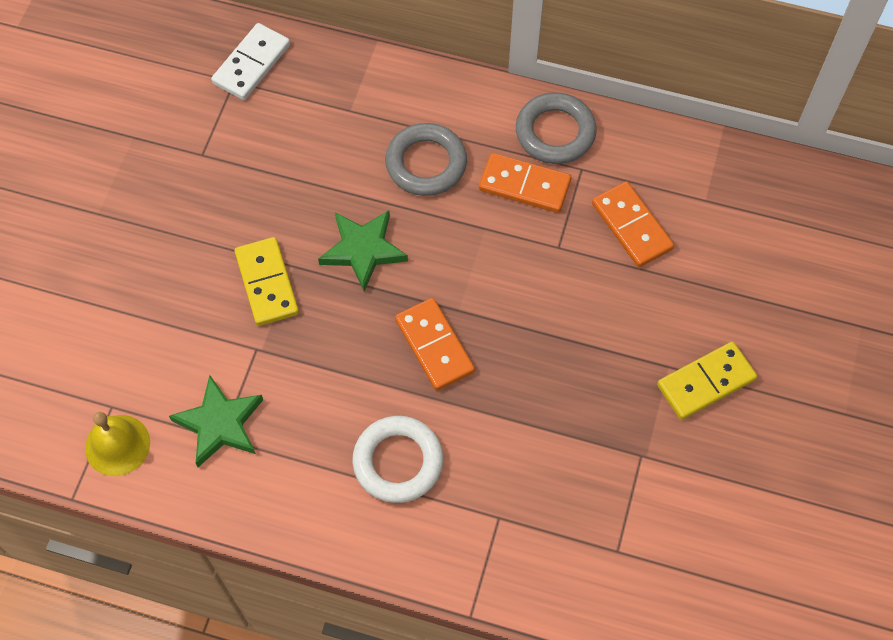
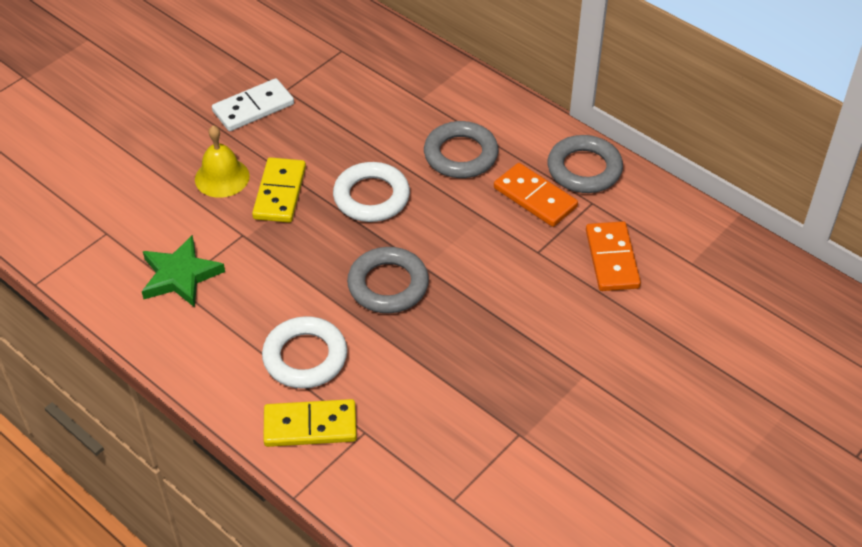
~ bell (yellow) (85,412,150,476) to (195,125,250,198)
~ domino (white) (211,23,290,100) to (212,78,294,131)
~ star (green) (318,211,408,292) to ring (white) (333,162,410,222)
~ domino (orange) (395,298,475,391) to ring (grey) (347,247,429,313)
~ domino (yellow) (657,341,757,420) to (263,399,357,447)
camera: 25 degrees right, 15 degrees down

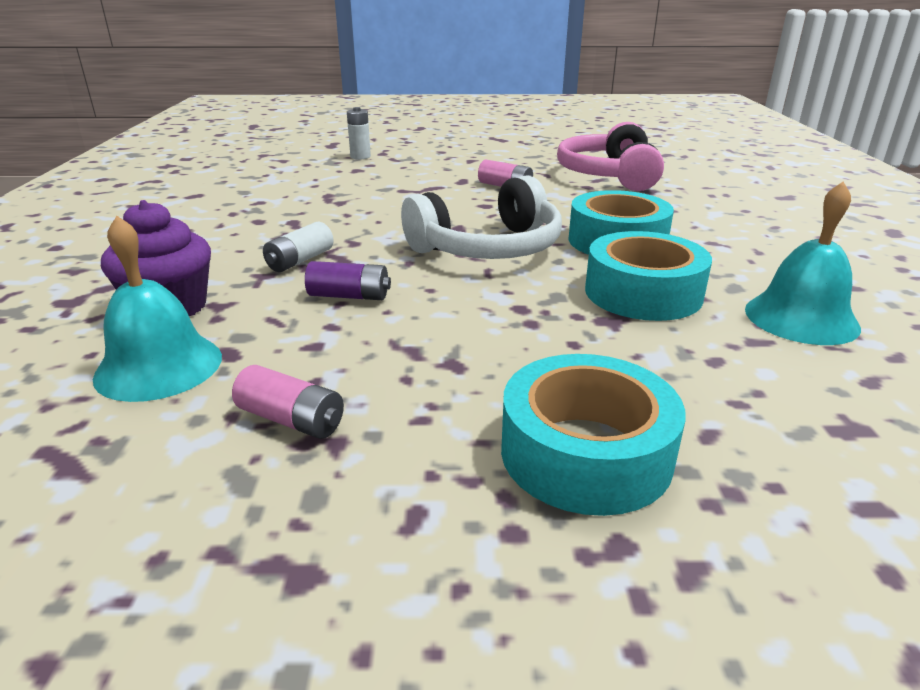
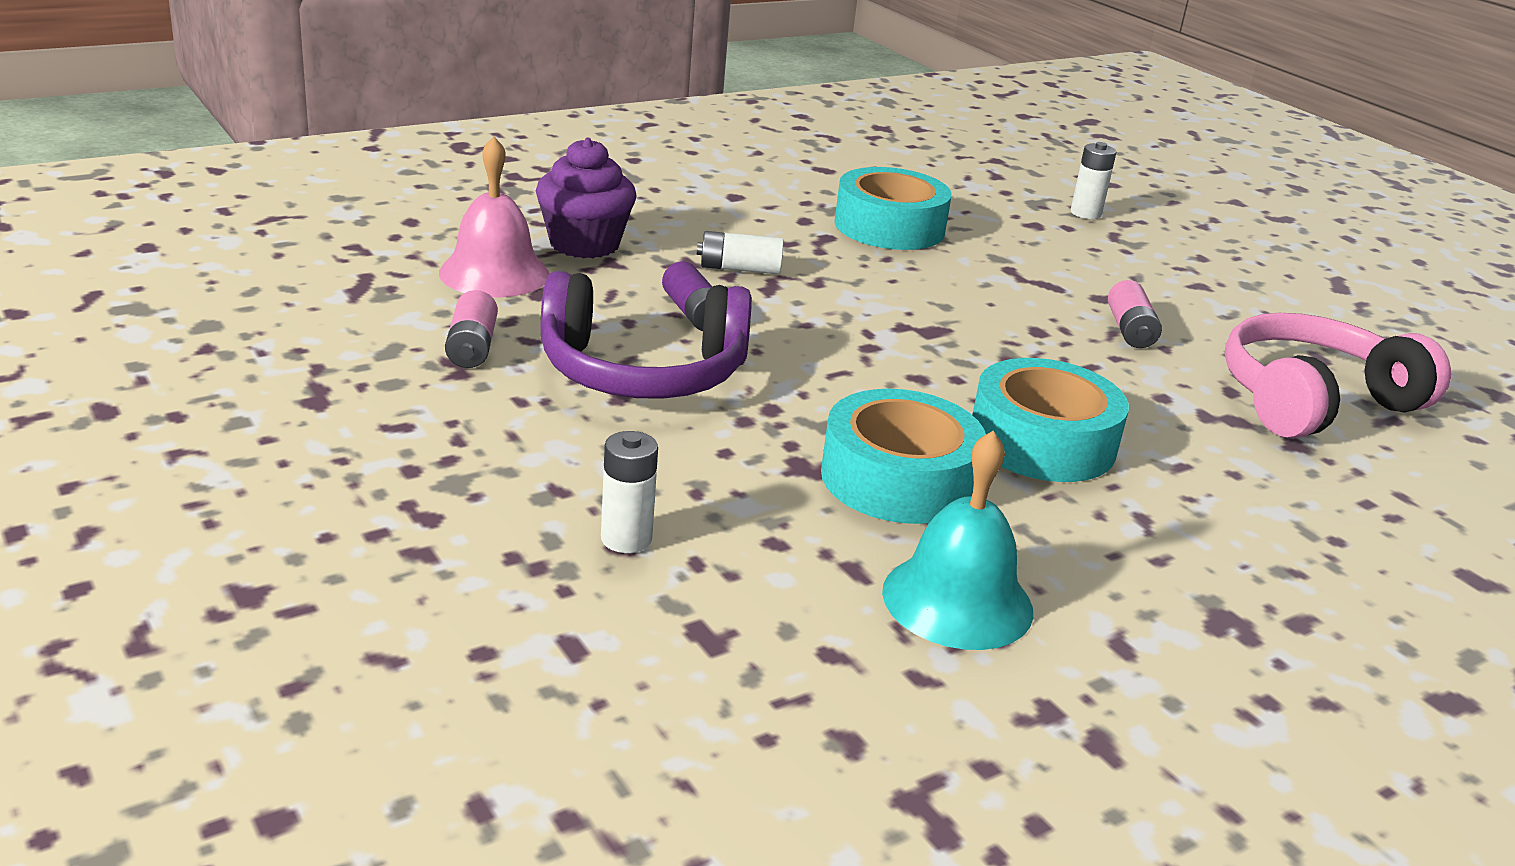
~ bell (turquoise) (93,216,222,402) to bell (pink) (439,136,549,297)
- headphones (white) (401,175,562,259)
~ tape (turquoise) (501,354,686,516) to (834,167,952,250)
+ headphones (purple) (541,271,752,399)
+ battery (white) (601,431,658,553)
camera: 55 degrees right, 0 degrees up

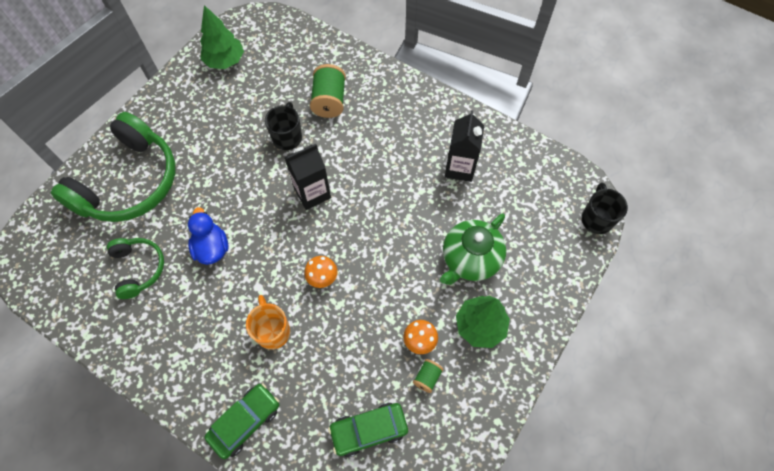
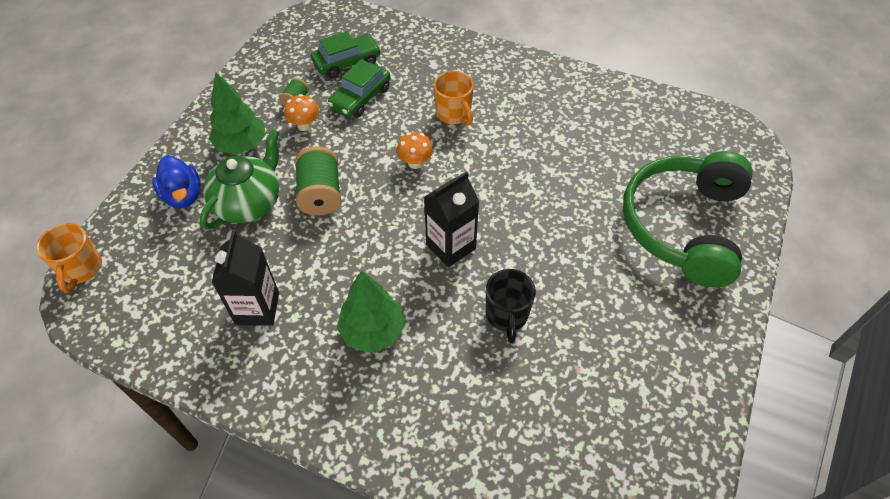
- headphones (green) (107,238,164,299)
~ duck (blue) (188,207,229,265) to (152,156,201,208)
~ tree (green) (200,5,244,69) to (337,271,405,353)
~ car (green) (204,383,280,459) to (328,59,391,117)
~ spool (green) (310,64,346,118) to (295,146,341,216)
~ mug (black) (581,183,628,234) to mug (orange) (36,223,102,293)
camera: 170 degrees right, 10 degrees down

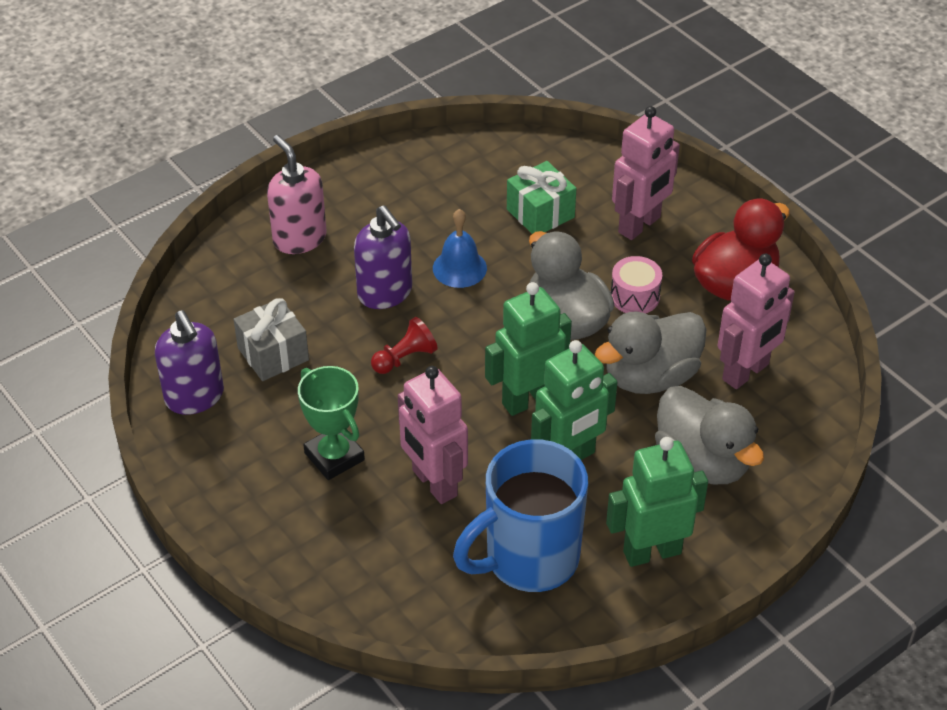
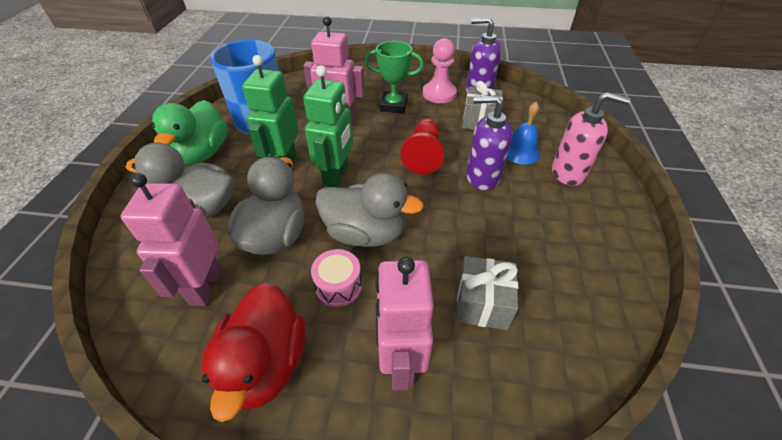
~ pawn (red) (371,317,438,374) = (400,118,444,175) x1.50
~ bell (blue) (433,209,487,288) to (507,102,540,165)
~ gift (green) (507,161,576,234) to gift (grey) (456,256,518,330)
~ robot (green) (606,437,708,567) to duck (green) (151,100,227,165)
+ pawn (pink) (423,38,457,103)
camera: 135 degrees right, 0 degrees up

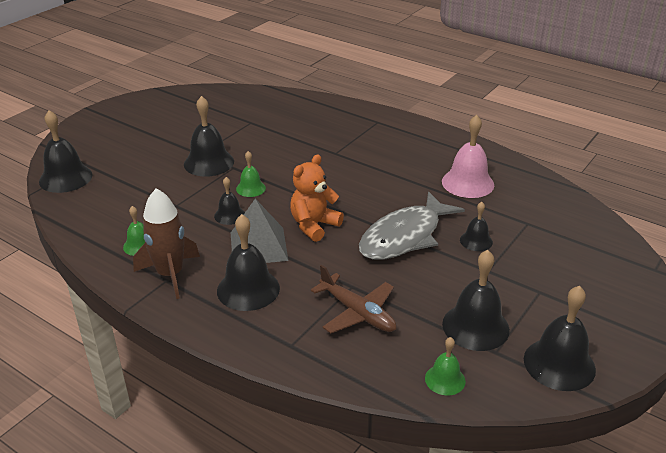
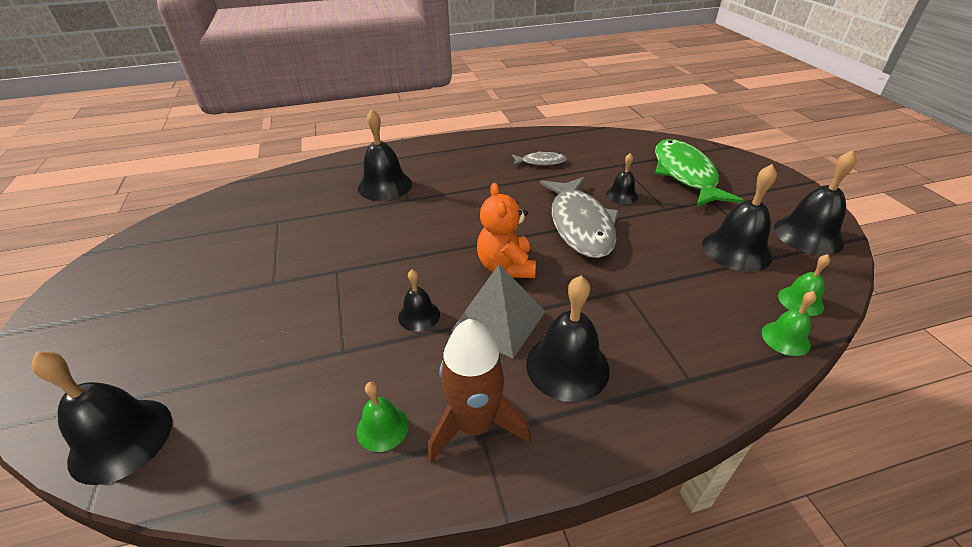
~ bell (black) (184,96,234,177) to (358,109,412,201)
~ bell (green) (236,151,266,197) to (762,291,817,356)
- plane (brown) (311,265,397,333)
~ bell (pink) (442,115,494,198) to fish (grey) (512,151,567,166)
+ fish (green) (655,139,743,207)
camera: 50 degrees left, 5 degrees up

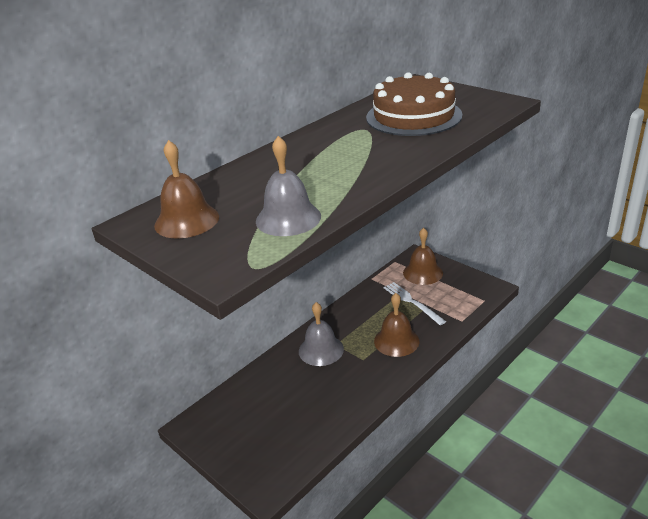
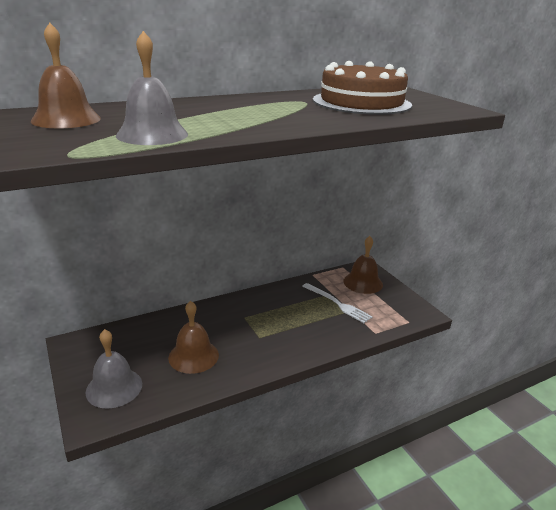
~ bell (grey) (299,302,344,366) to (86,329,142,409)
~ bell (brown) (374,293,420,357) to (168,301,219,374)
~ fork (white) (384,282,446,325) = (302,283,372,323) 150 degrees clockwise
camera: 15 degrees right, 5 degrees down

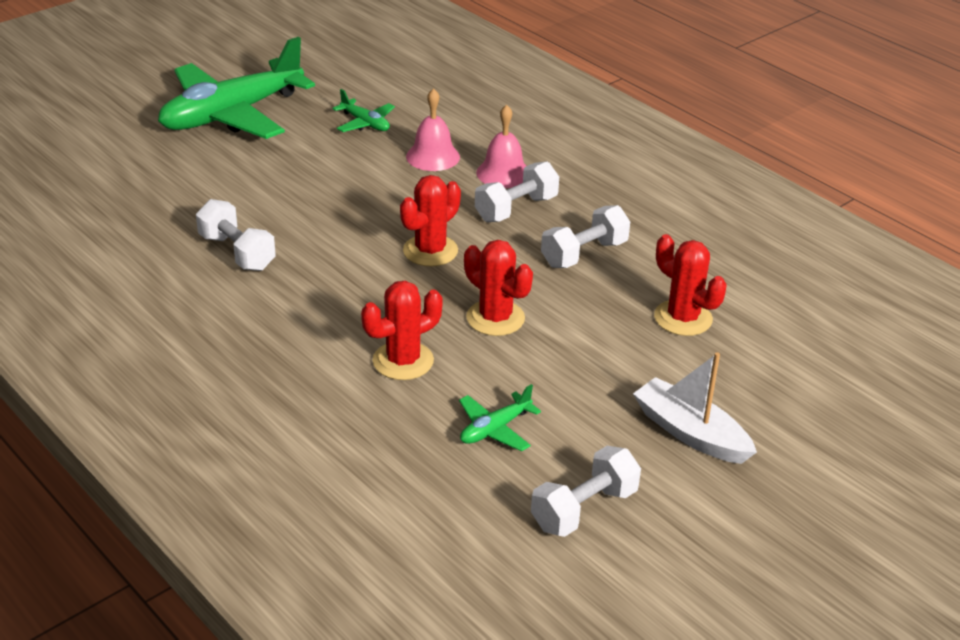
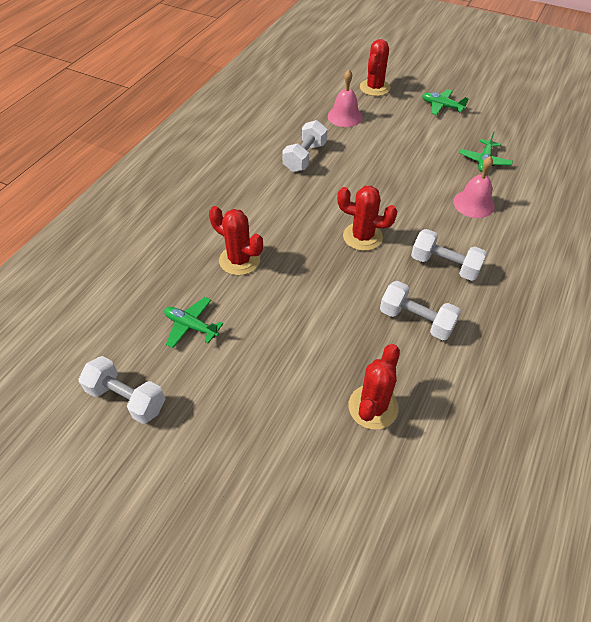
~ plane (green) (158,37,315,139) = (422,89,469,115) x0.42
~ cactus (red) (464,240,533,336) to (360,39,390,96)
~ bell (pink) (476,104,526,188) to (328,70,363,127)
- boat (white) (633,352,757,464)
camera: 70 degrees right, 15 degrees up

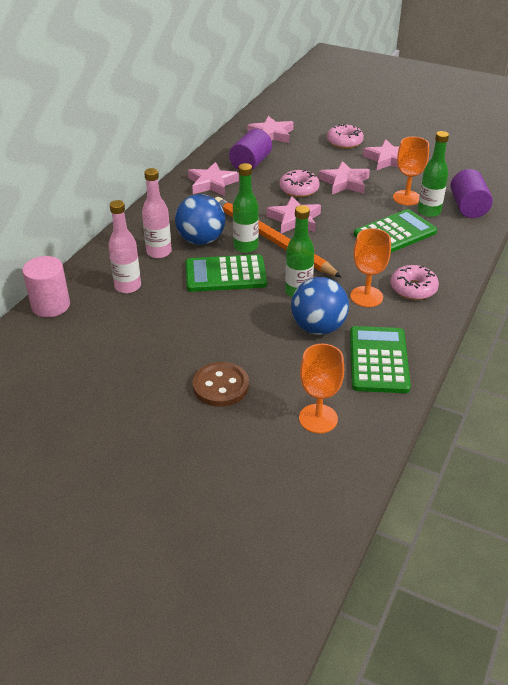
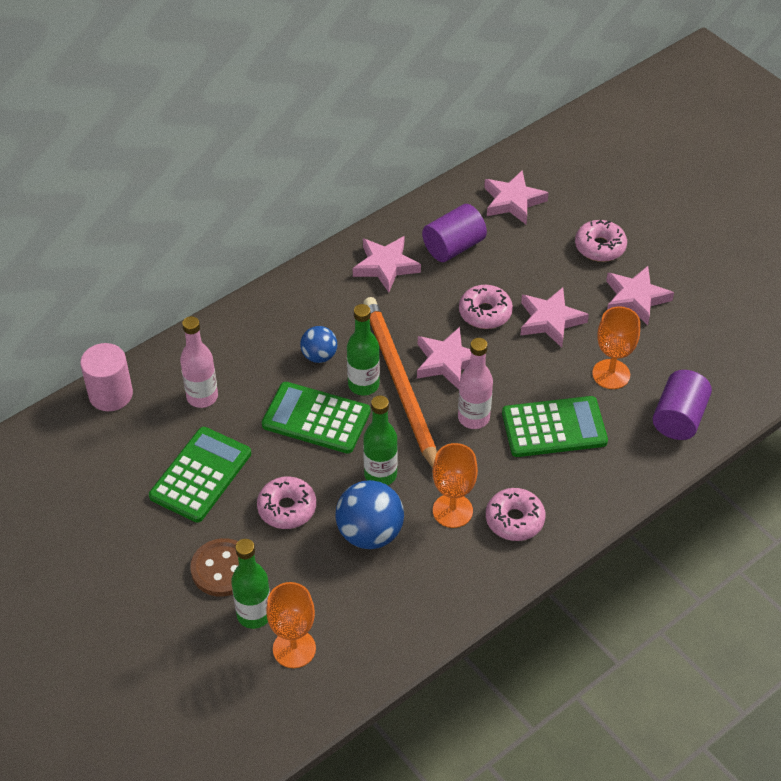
~ bottle (pink) (142,168,172,258) to (458,338,493,429)
~ ball (blue) (175,194,225,245) = (300,326,337,363) x0.59
~ calculator (green) (350,326,411,393) to (149,427,251,523)
~ bottle (green) (417,131,449,217) to (231,539,270,629)
+ donut (pink) (257,476,316,529)
camera: 25 degrees right, 10 degrees up

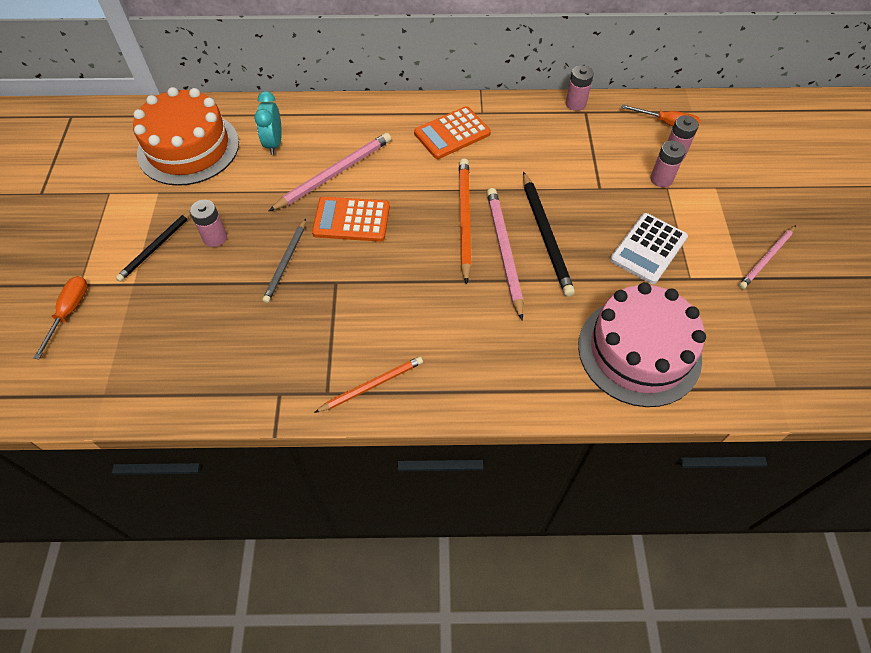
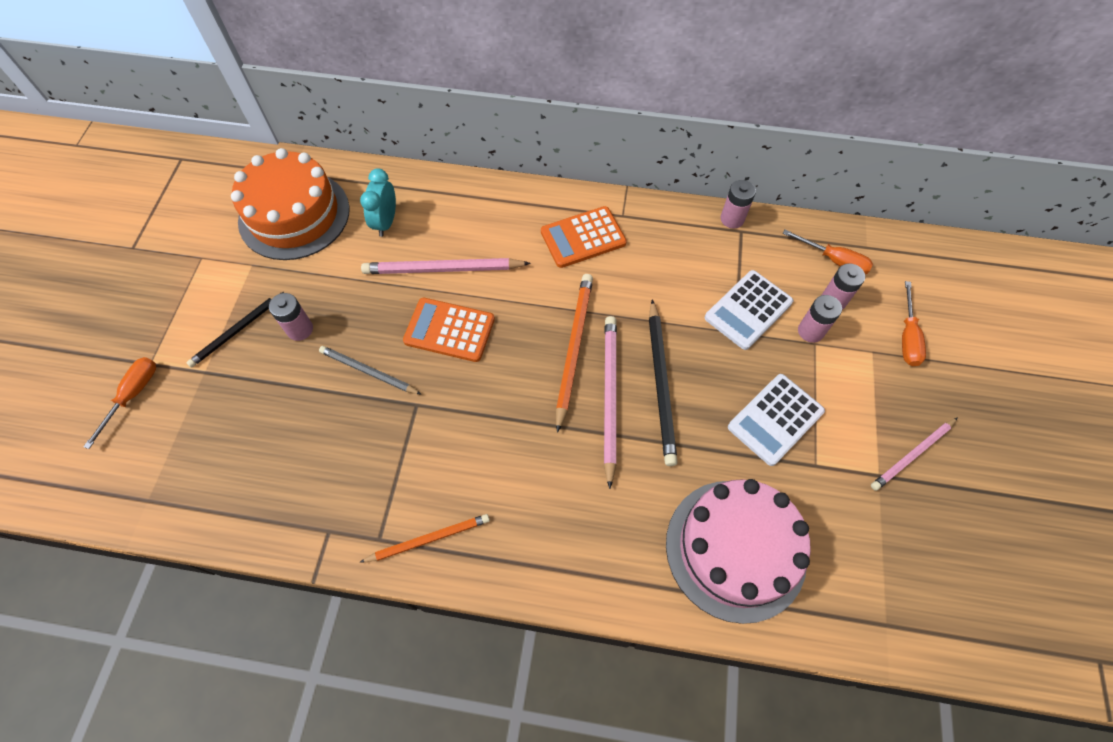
~ pencil (grey) (262,219,306,303) = (319,346,422,395) 90 degrees clockwise
~ pencil (pink) (269,133,391,211) = (361,258,531,274) 150 degrees counterclockwise
+ calculator (white) (705,270,793,350)
+ screwdriver (orange) (902,281,926,366)
camera: 10 degrees right, 5 degrees up

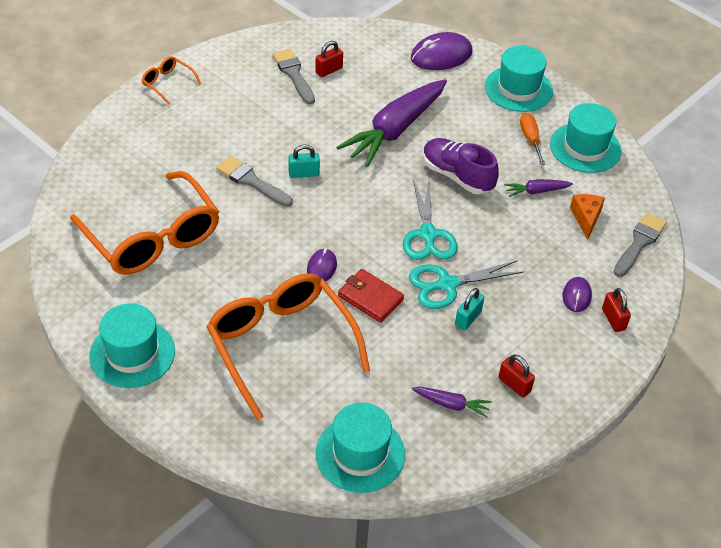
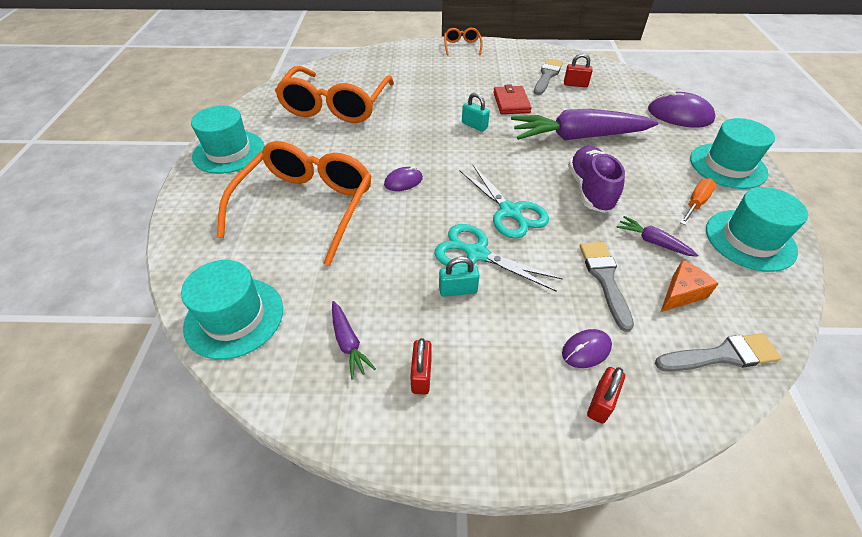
~ brush (grey) (216,156,293,207) to (580,242,634,332)
~ wallet (red) (338,269,404,322) to (493,84,532,114)
~ scissors (turquoise) (403,179,458,260) = (460,165,549,239) 75 degrees counterclockwise
camera: 50 degrees right, 0 degrees up

